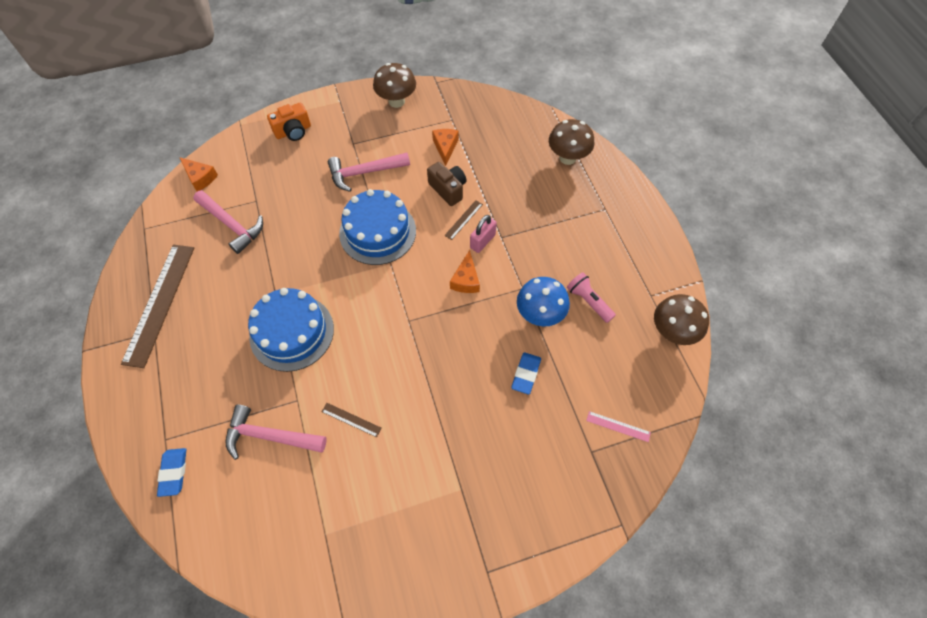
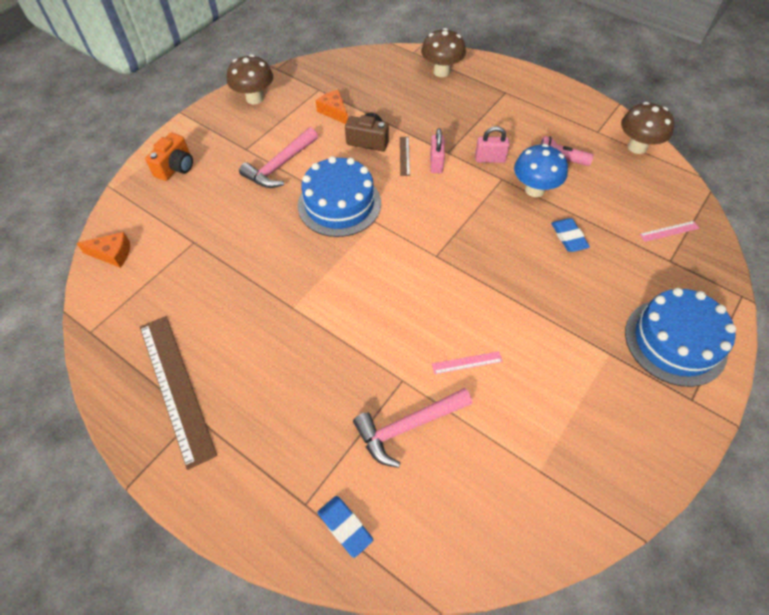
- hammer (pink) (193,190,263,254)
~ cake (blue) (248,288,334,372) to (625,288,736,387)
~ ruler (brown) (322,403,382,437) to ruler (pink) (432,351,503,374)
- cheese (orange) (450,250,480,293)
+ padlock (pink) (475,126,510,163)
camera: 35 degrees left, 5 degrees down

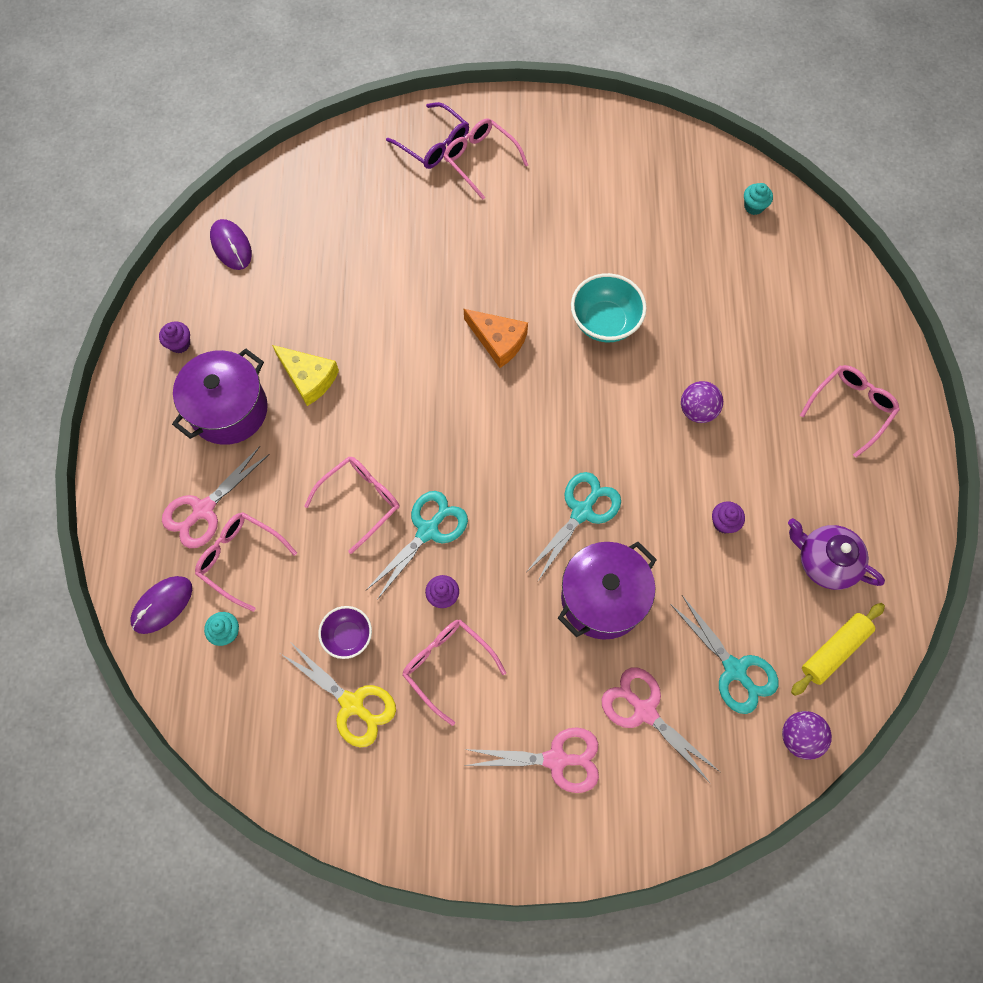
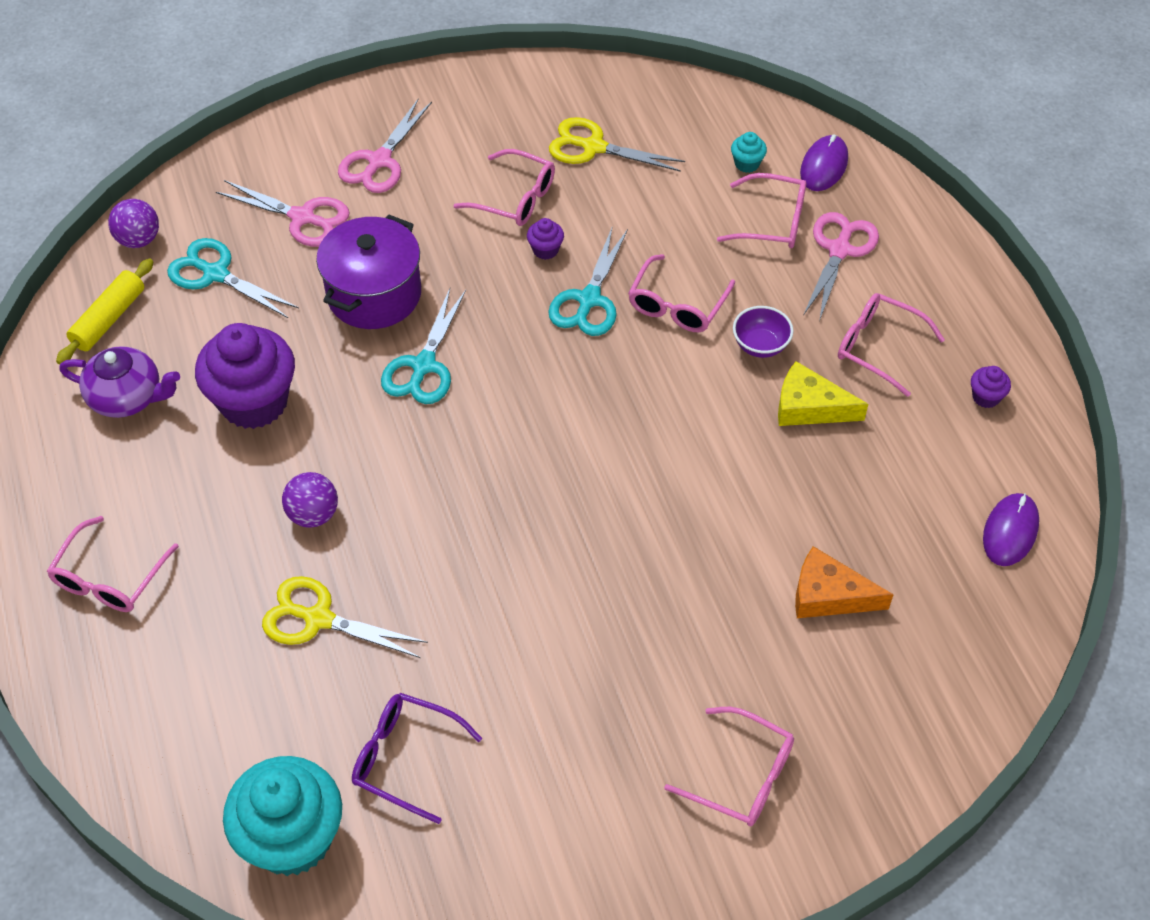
~ pot (purple) (172,348,268,445) to glasses (pink) (838,293,945,397)
~ mouse (purple) (210,219,252,270) = (983,493,1039,566) 75 degrees clockwise
~ bowl (purple) (318,606,372,659) to (733,306,793,358)
~ glasses (purple) (386,102,469,169) to (352,693,482,824)
~ cheese (orange) (464,309,528,368) to (795,546,894,618)
~ scissors (pink) (464,727,599,793) = (338,98,432,193) 45 degrees counterclockwise
- bowl (turquoise) (571,273,647,342)
~ cupcake (purple) (712,501,745,534) = (195,323,295,429) x2.44
~ cupcake (turquoise) (744,183,773,215) = (223,756,342,876) x2.44
+ scissors (yellow) (262,576,428,658)
camera: 160 degrees right, 15 degrees down

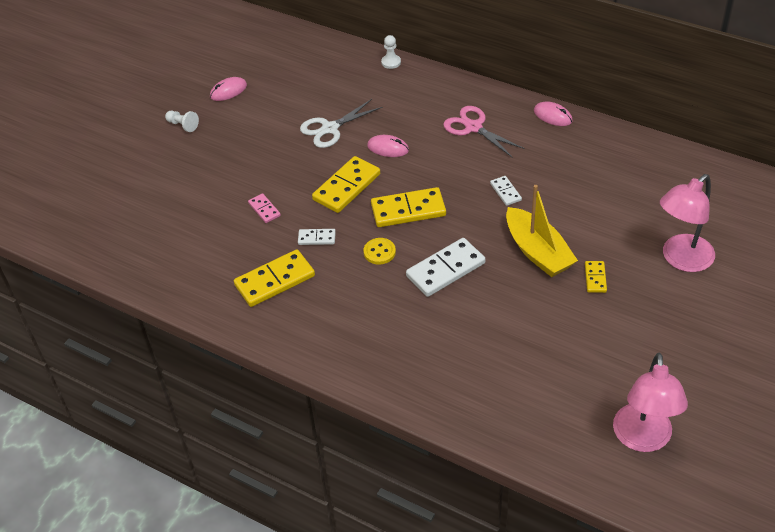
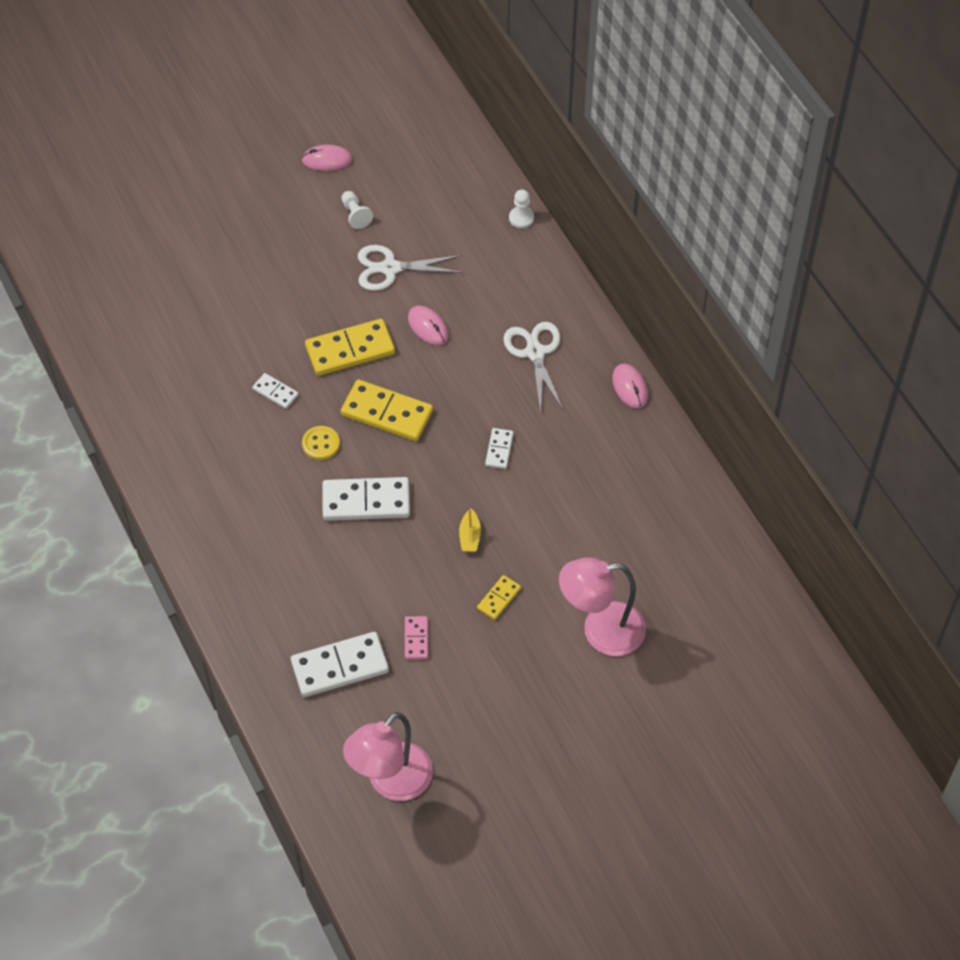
~ pawn (white) (165,111,199,132) to (341,191,373,229)
- domino (yellow) (234,249,315,307)
~ domino (pink) (248,193,281,223) to (405,616,428,659)
~ scissors (pink) (443,106,525,157) to scissors (white) (503,322,563,413)
~ boat (yellow) (506,185,578,277) = (459,509,481,552) x0.43
+ domino (white) (291,632,389,697)
camera: 30 degrees right, 10 degrees up

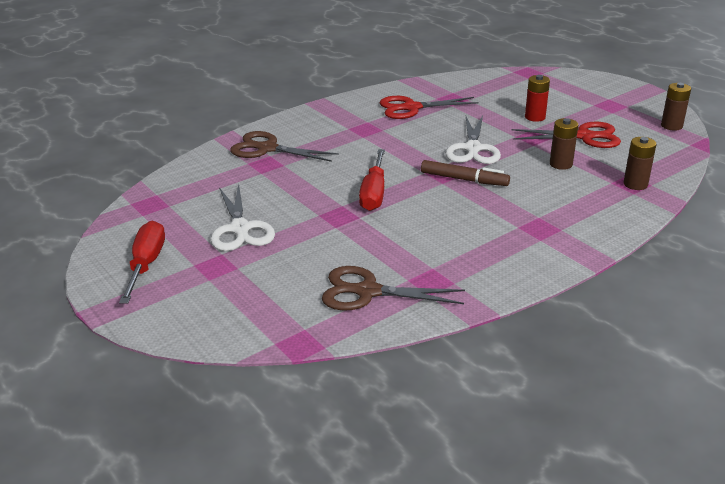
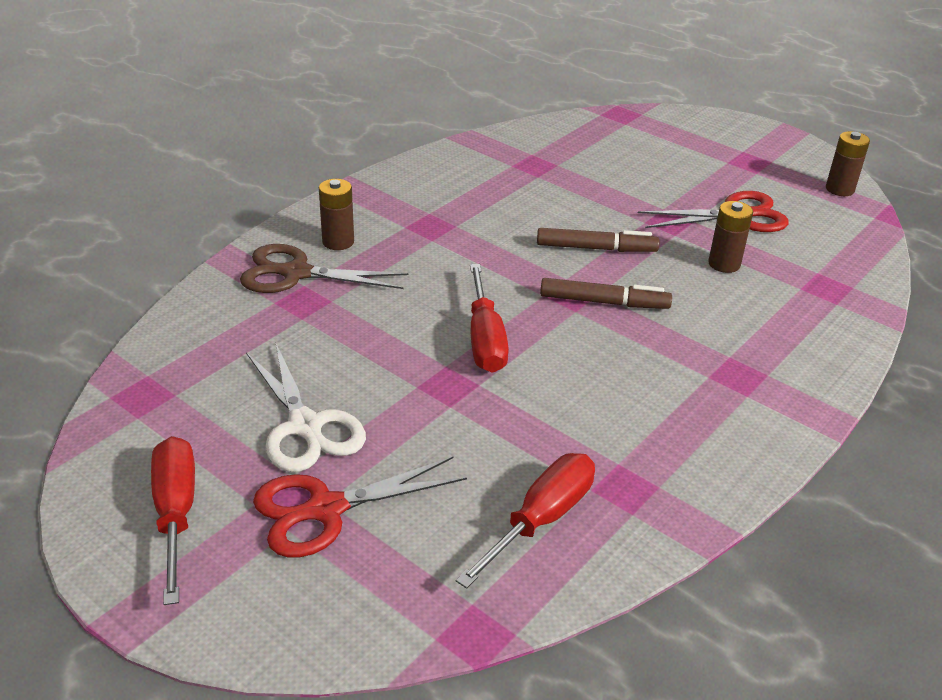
~ scissors (brown) (322,266,465,311) to screwdriver (red) (456,453,595,589)
~ scissors (red) (379,96,479,119) to (253,457,467,557)
~ scissors (white) (445,115,501,164) to marker (brown) (537,228,659,252)
- battery (red) (525,75,550,122)
~ battery (brown) (624,137,656,190) to (319,179,354,250)
camera: 15 degrees left, 5 degrees up

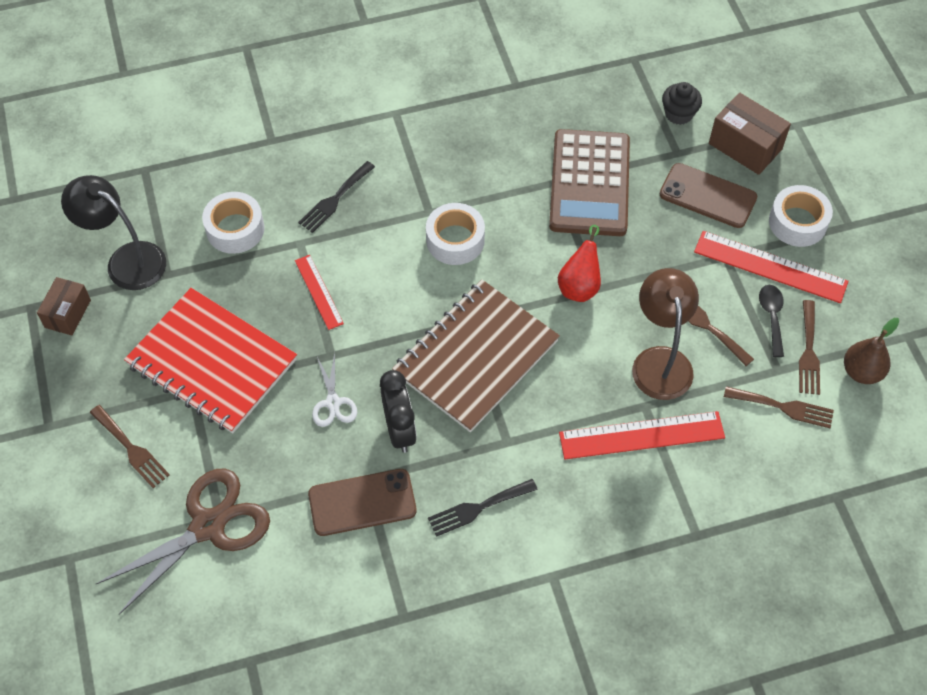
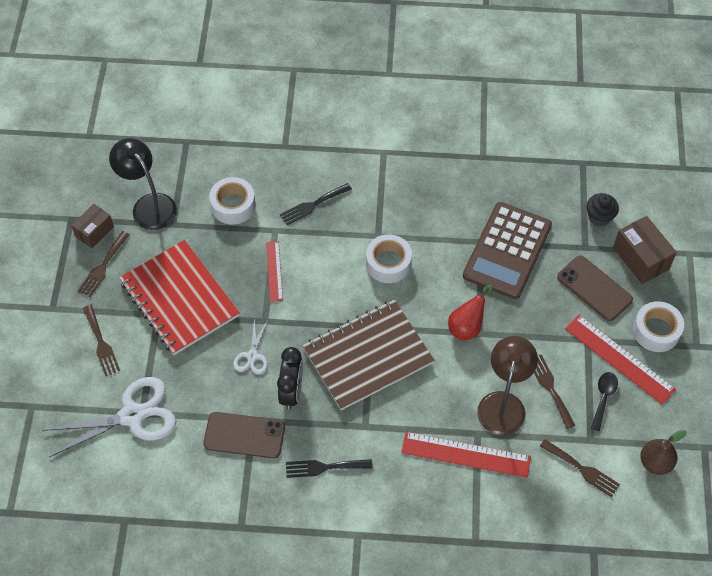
~ scissors (brown) (96,469,270,615) to scissors (white) (42,377,176,457)
~ fork (brown) (799,300,820,395) to (78,231,130,297)
camera: 20 degrees right, 0 degrees up

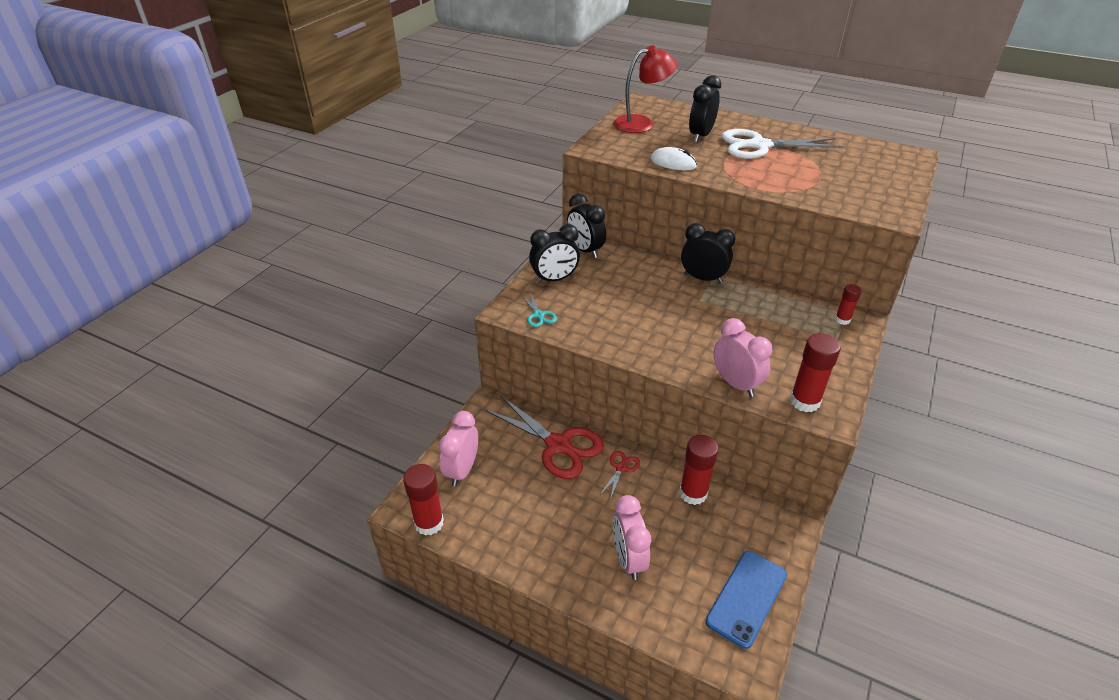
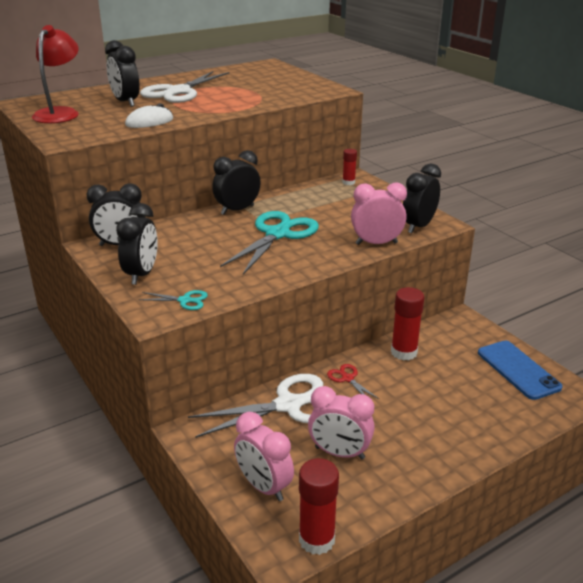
~ scissors (red) (485,396,604,479) to scissors (white) (188,374,323,438)
~ clock (pink) (613,495,651,580) to (308,386,375,460)
~ glue stick (red) (790,333,841,412) to clock (black) (403,163,441,233)
+ scissors (turquoise) (220,211,319,275)
camera: 60 degrees left, 10 degrees down

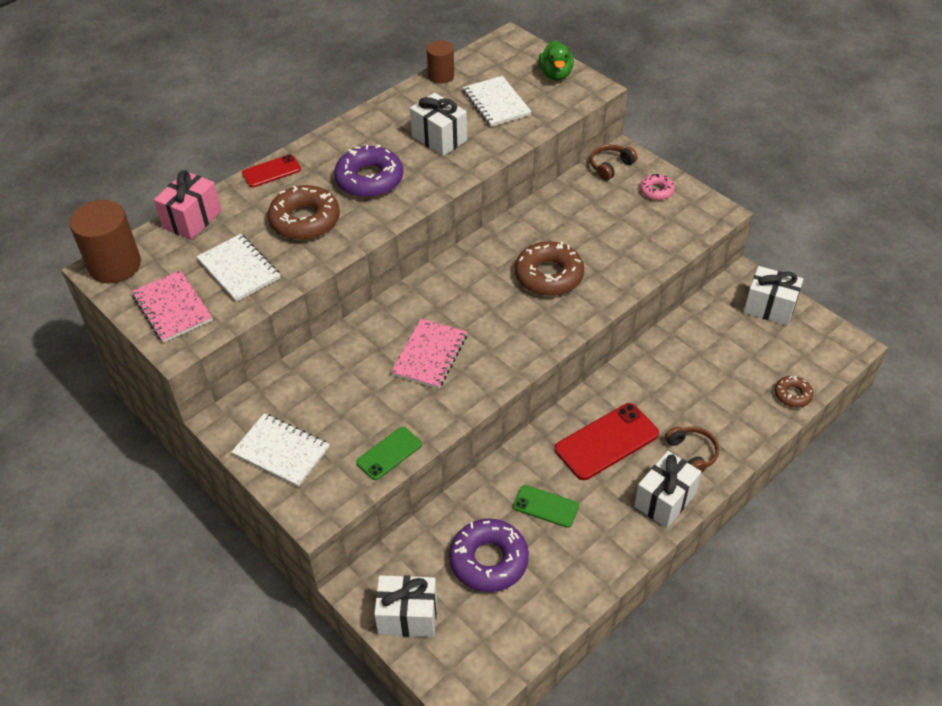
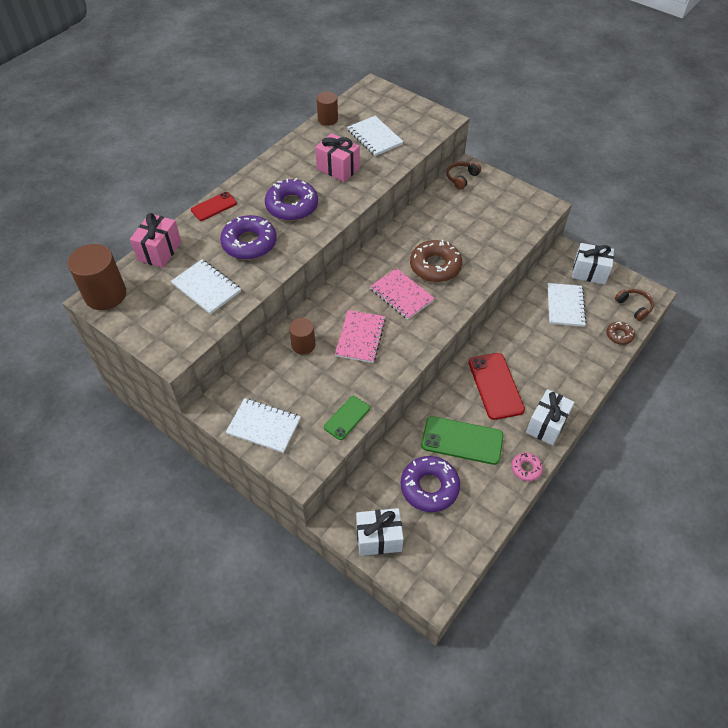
~ notebook (pink) (131,270,213,343) to (370,268,435,320)
~ donut (brown) (268,185,340,240) to donut (purple) (220,215,277,260)
~ gift (white) (410,93,467,156) to gift (pink) (315,133,360,182)
~ phone (green) (513,485,579,528) = (421,416,504,465) x1.71
- duck (green) (539,40,574,81)
~ phone (red) (555,403,659,480) = (469,353,525,420) 60 degrees counterclockwise
~ donut (pink) (640,174,675,200) to (511,452,543,481)
~ headphones (brown) (665,426,719,473) to (615,289,654,321)
+ cylinder (brown) (289,318,315,355)
+ notebook (white) (547,283,586,327)
camera: 10 degrees left, 5 degrees up

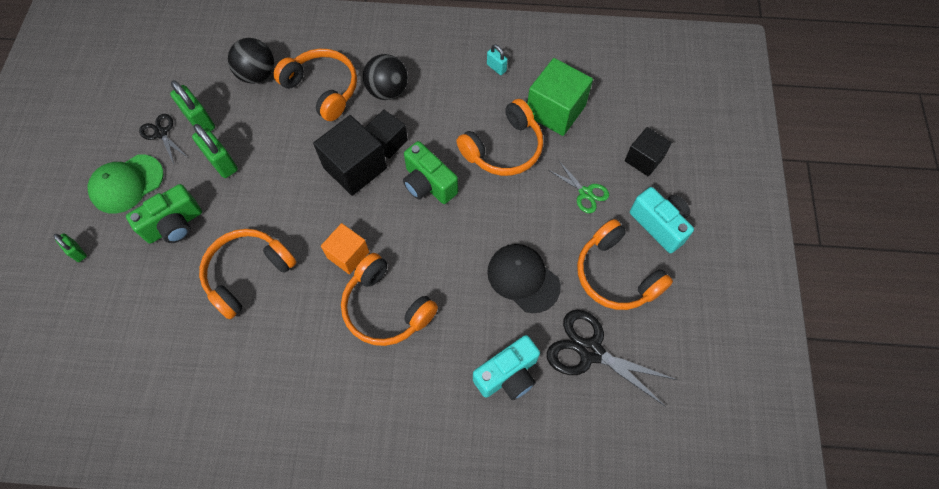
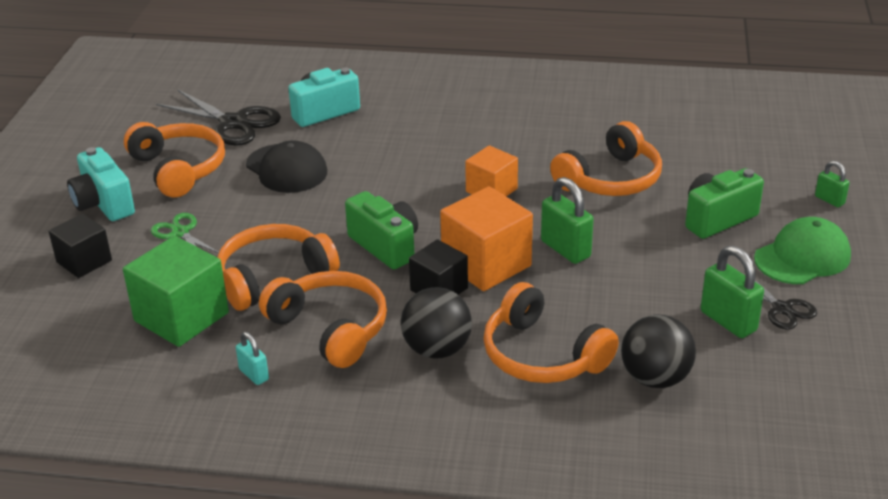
~ padlock (green) (192,124,238,178) to (541,177,594,264)
~ cube (black) (313,115,387,196) to cube (orange) (440,186,533,291)
~ headphones (orange) (341,253,438,346) to (259,271,387,368)
camera: 175 degrees left, 30 degrees down

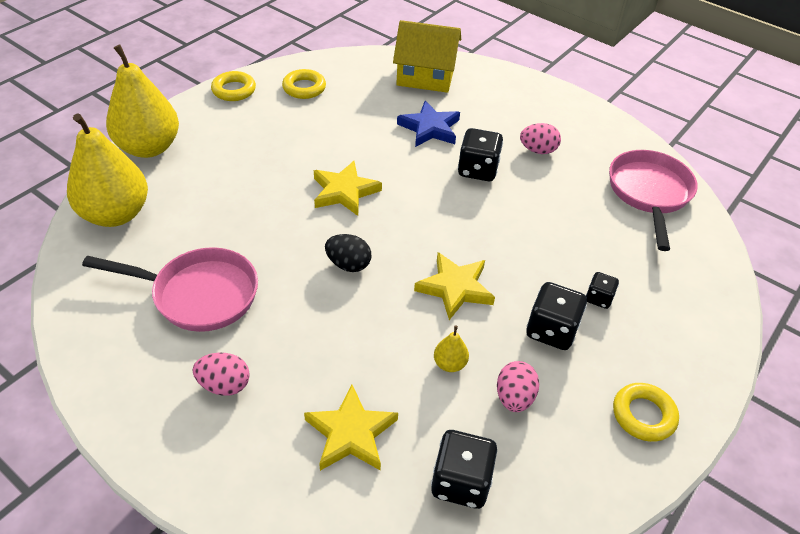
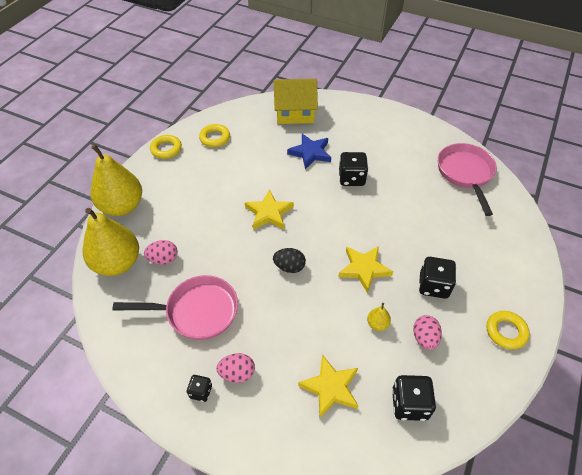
~ egg (pink) (520,123,561,154) to (144,240,178,265)
~ dice (black) (586,272,619,309) to (187,375,212,402)
camera: 10 degrees left, 5 degrees up

